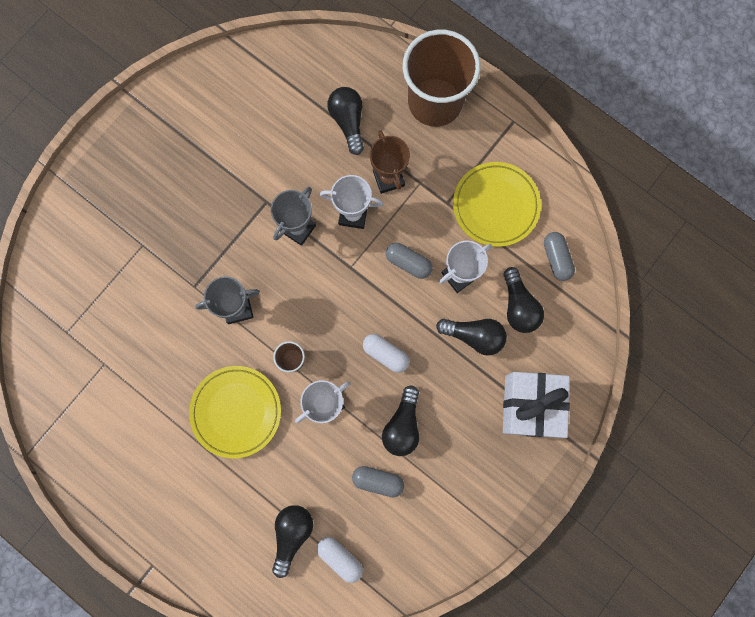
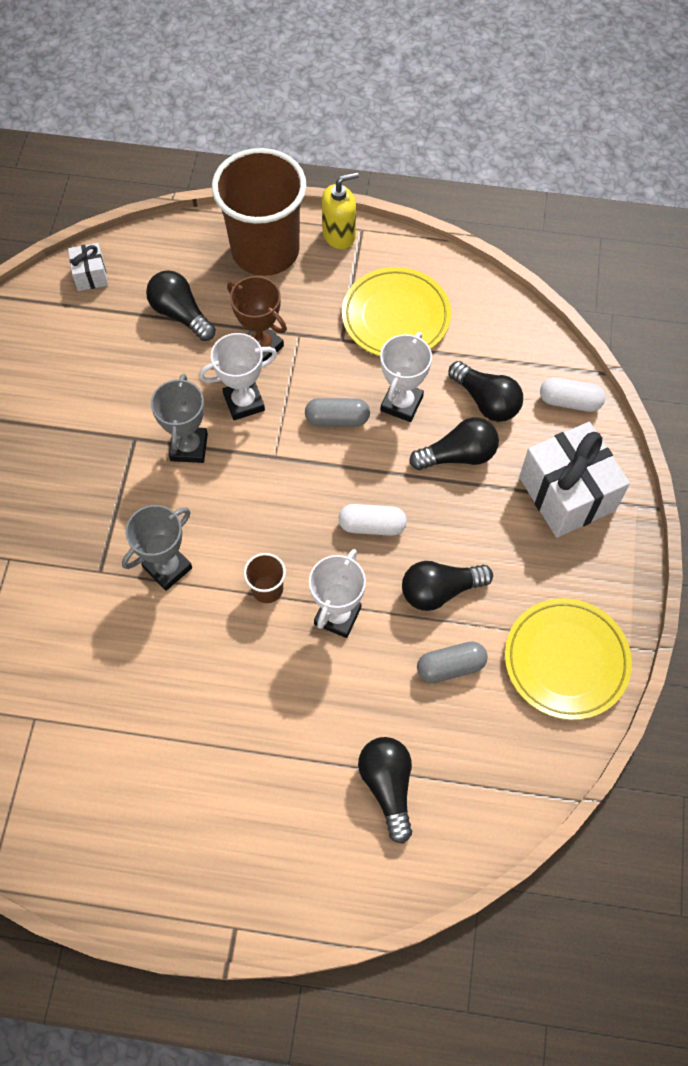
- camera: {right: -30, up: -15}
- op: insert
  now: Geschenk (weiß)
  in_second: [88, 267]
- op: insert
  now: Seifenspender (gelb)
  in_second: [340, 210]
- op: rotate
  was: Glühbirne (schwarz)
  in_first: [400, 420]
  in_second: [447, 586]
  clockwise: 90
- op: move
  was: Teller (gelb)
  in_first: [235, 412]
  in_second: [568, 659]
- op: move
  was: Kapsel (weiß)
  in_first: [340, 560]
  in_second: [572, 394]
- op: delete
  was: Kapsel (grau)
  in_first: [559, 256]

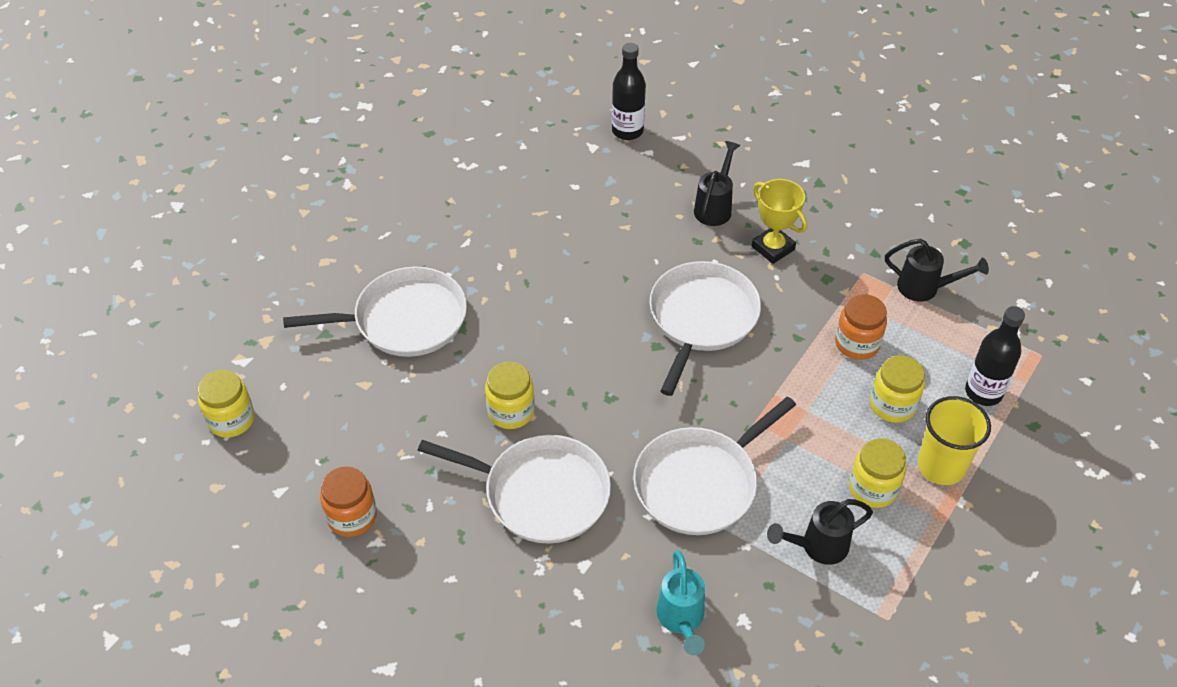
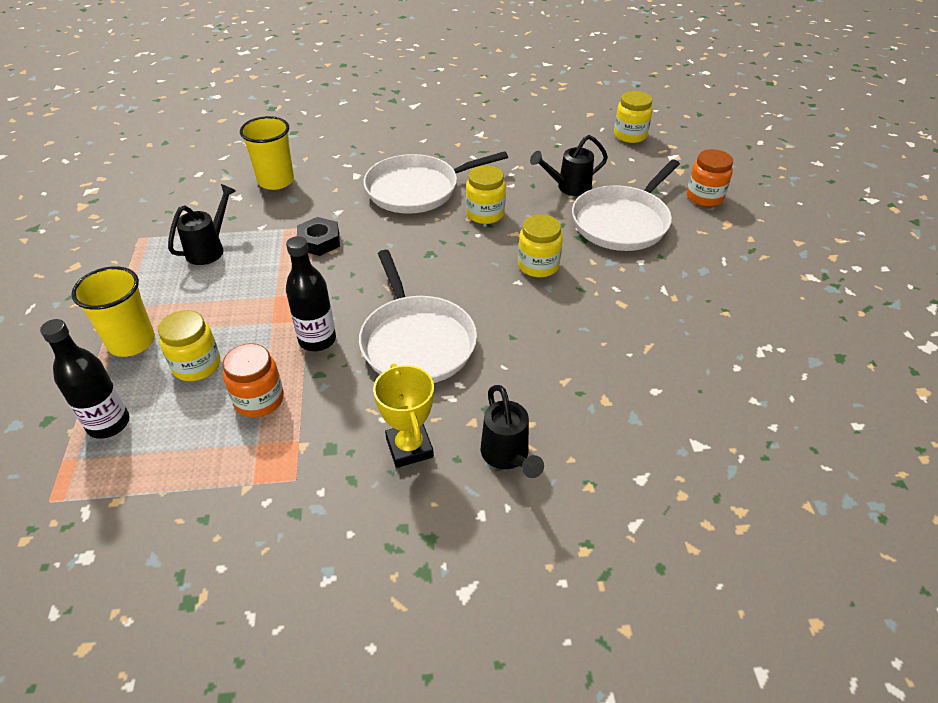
- camera: {right: 140, up: -5}
- op: replace
  was: Gießkanne (türkis)
  now: Becher (gelb)
  in_first: [681, 602]
  in_second: [267, 153]
- op: move
  was: Flasche (schwarz)
  in_first: [629, 91]
  in_second: [311, 293]
- op: replace
  was: Pfanne (weiß)
  now: Sechskantmutter (schwarz)
  in_first: [714, 466]
  in_second: [318, 236]
- op: rotate
  was: Pokal (gelb)
  in_first: [779, 221]
  in_second: [403, 415]
  clockwise: 60
- op: move
  was: Einmachglas (gelb)
  in_first: [877, 473]
  in_second: [540, 246]
- op: move
  was: Gießkanne (schwarz)
  in_first: [937, 270]
  in_second: [569, 165]
- op: move
  was: Einmachglas (orange)
  in_first: [348, 501]
  in_second: [710, 178]

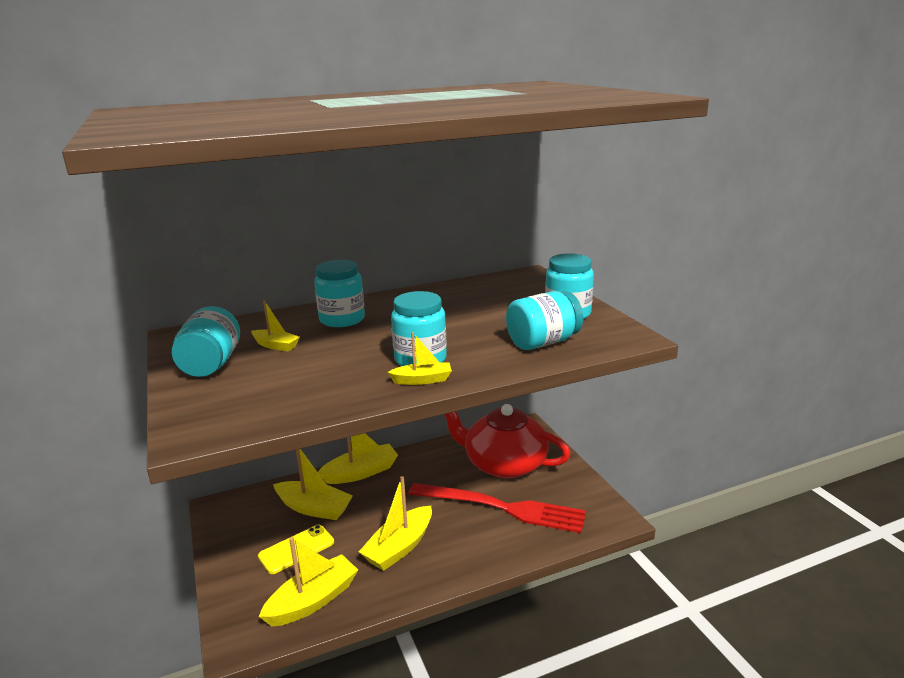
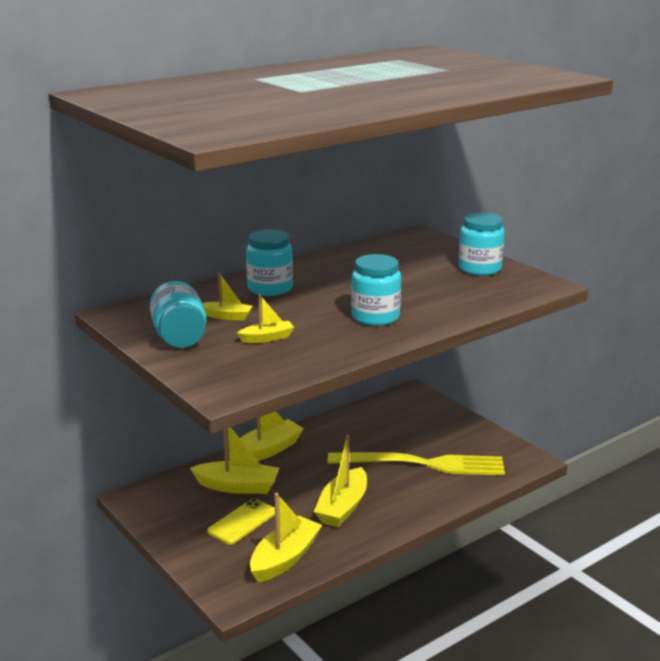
- camera: {right: -15, up: 0}
- op: move
  was: Boot (gelb)
  in_first: [419, 358]
  in_second: [265, 318]
- op: recolor
  was: Gabel (rot)
  now: Gabel (gelb)
  in_first: [497, 508]
  in_second: [416, 464]
- op: delete
  was: Teekanne (rot)
  in_first: [507, 441]
- op: delete
  was: Einmachglas (türkis)
  in_first: [544, 320]

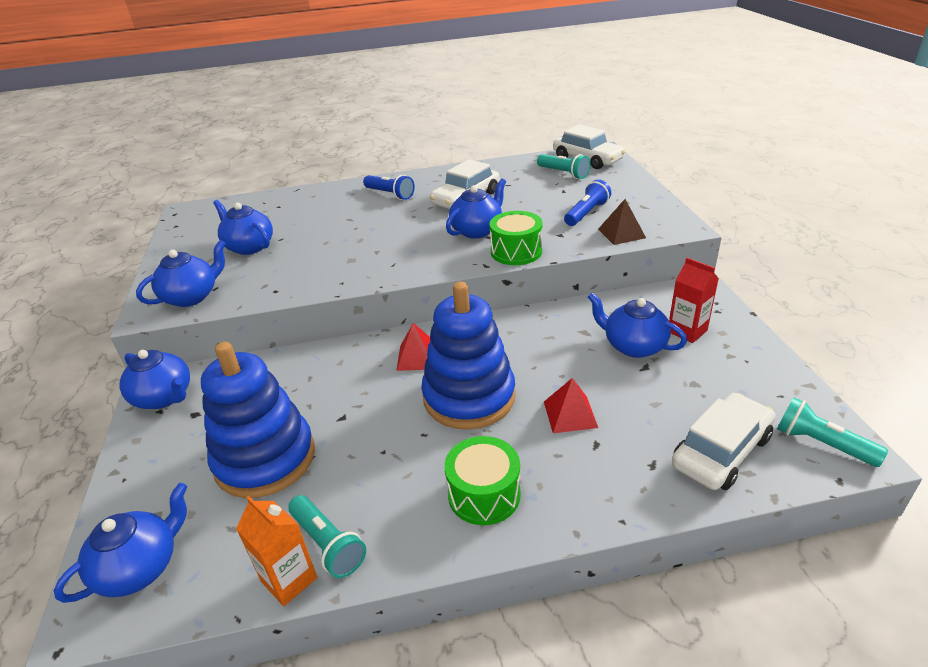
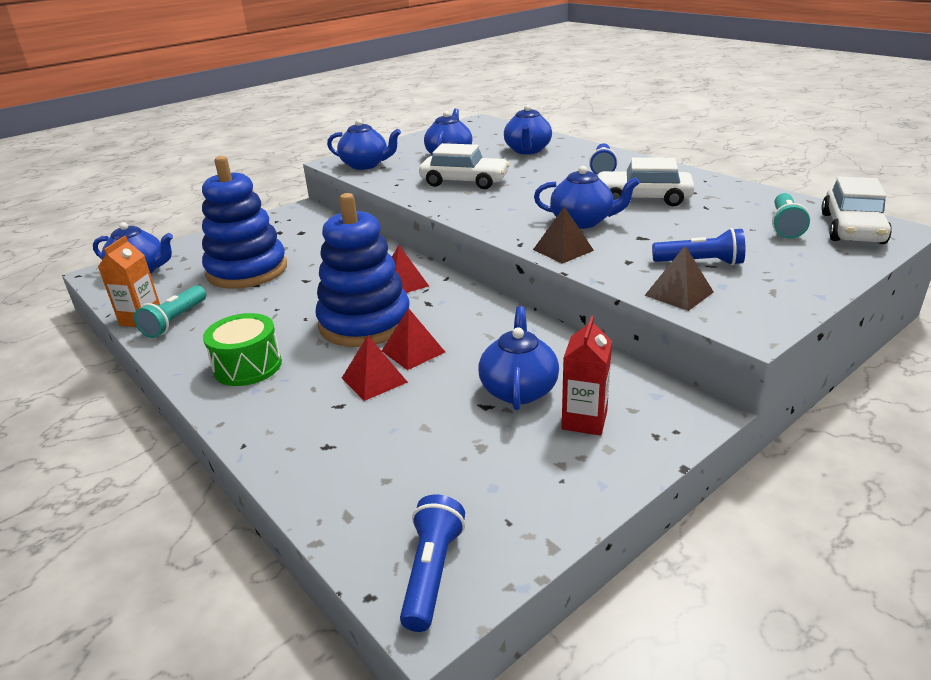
- camera: {right: 60, up: -5}
- op: insert
  now: Pyramide (rot)
  in_second: [413, 339]
- op: recolor
  was: Taschenlampe (türkis)
  now: Taschenlampe (blau)
  in_first: [832, 432]
  in_second: [432, 563]
- op: move
  was: Auto (weiß)
  in_first: [723, 441]
  in_second: [464, 166]
- op: move
  was: Teekanne (blau)
  in_first: [154, 379]
  in_second: [528, 129]
- op: replace
  was: Trommel (grün)
  now: Pyramide (braun)
  in_first: [516, 238]
  in_second: [563, 235]

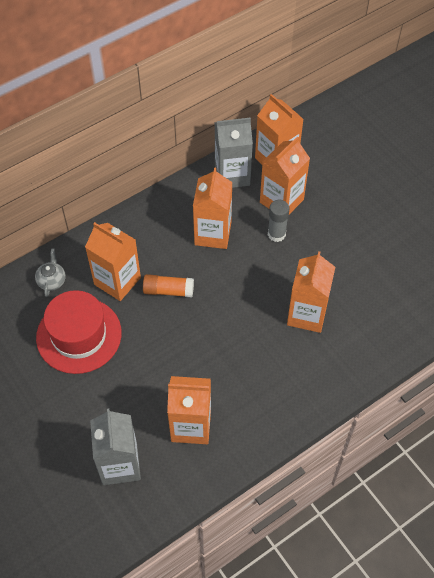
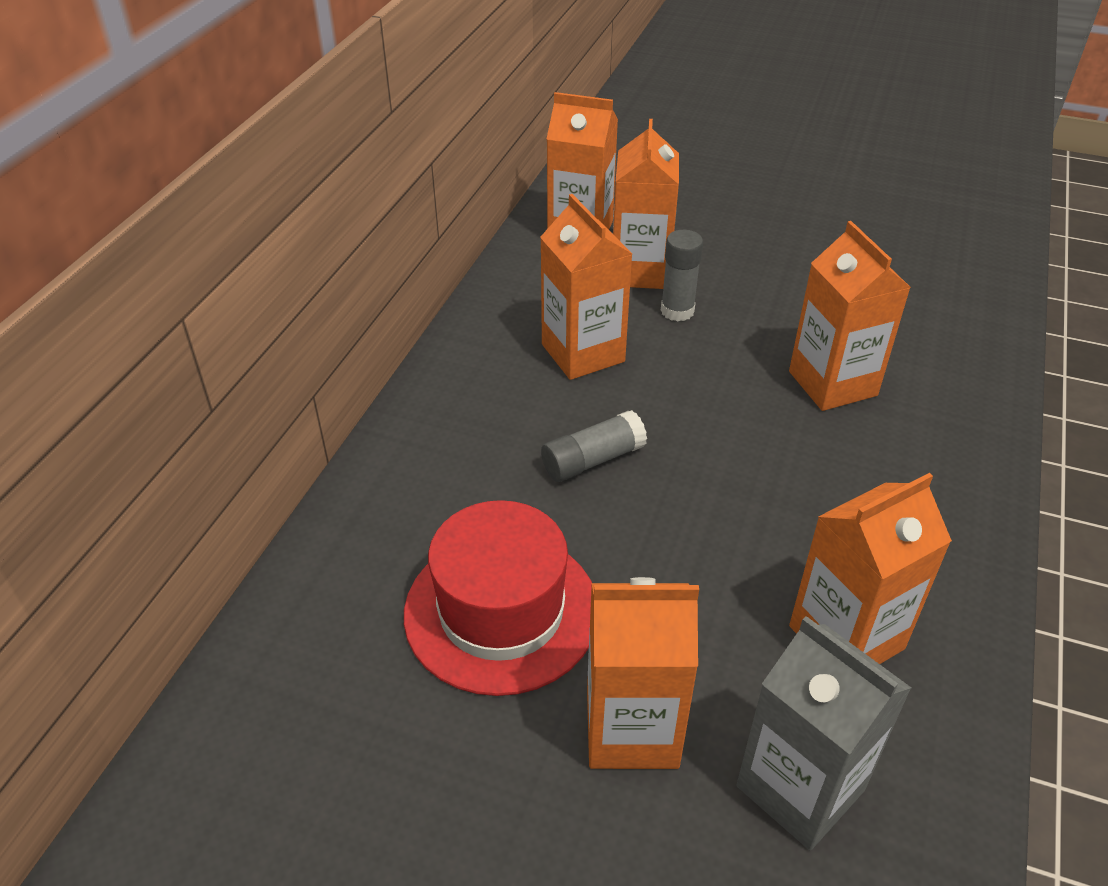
- camera: {right: -35, up: -15}
- op: recolor
  was: Klebestift (orange)
  now: Klebestift (grau)
  in_first: [168, 285]
  in_second: [594, 446]
- op: move
  was: Getränkekarton (orange)
  in_first: [113, 261]
  in_second: [643, 673]
- op: delete
  was: Teekanne (grau)
  in_first: [50, 272]
- op: delete
  was: Getränkekarton (grau)
  in_first: [233, 152]

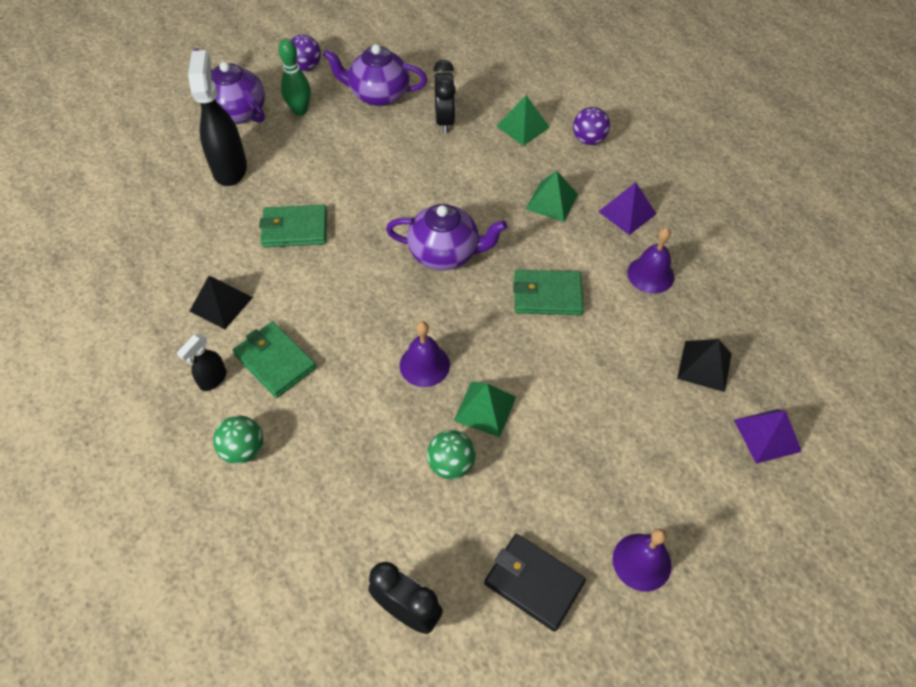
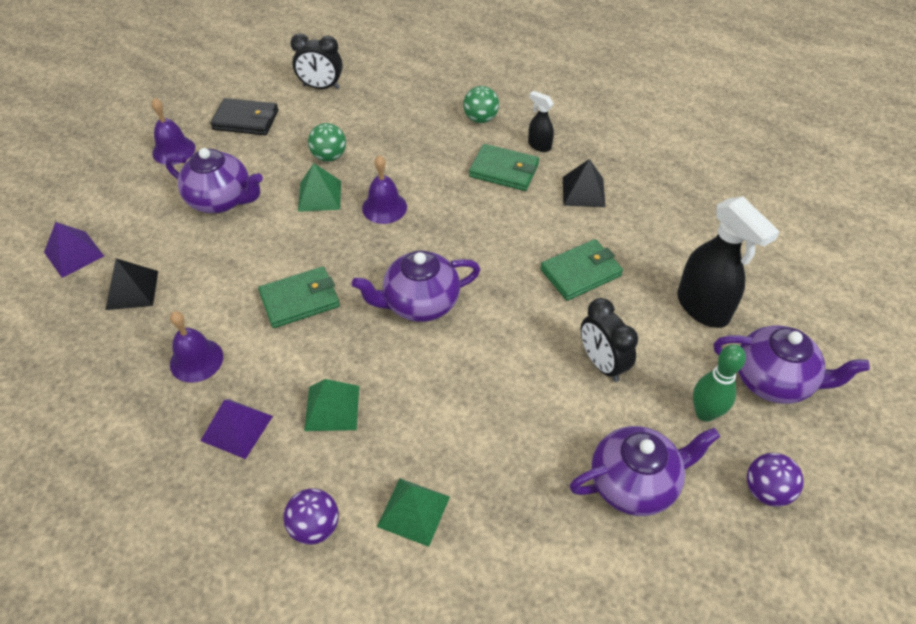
- camera: {right: 155, up: -5}
- op: insert
  now: Teekanne (lila)
  in_second: [214, 180]
- op: rotate
  was: Sprühflasche (schwarz)
  in_first: [202, 362]
  in_second: [541, 121]
  clockwise: -60
- op: move
  was: Wecker (schwarz)
  in_first: [444, 96]
  in_second: [609, 340]

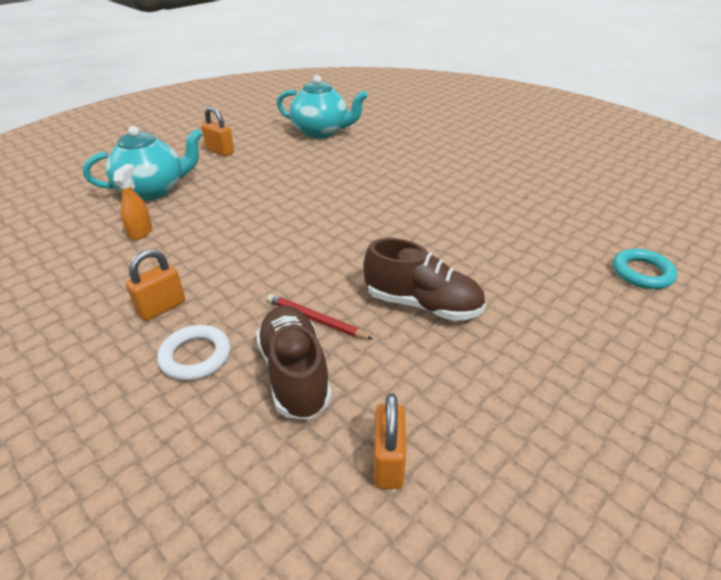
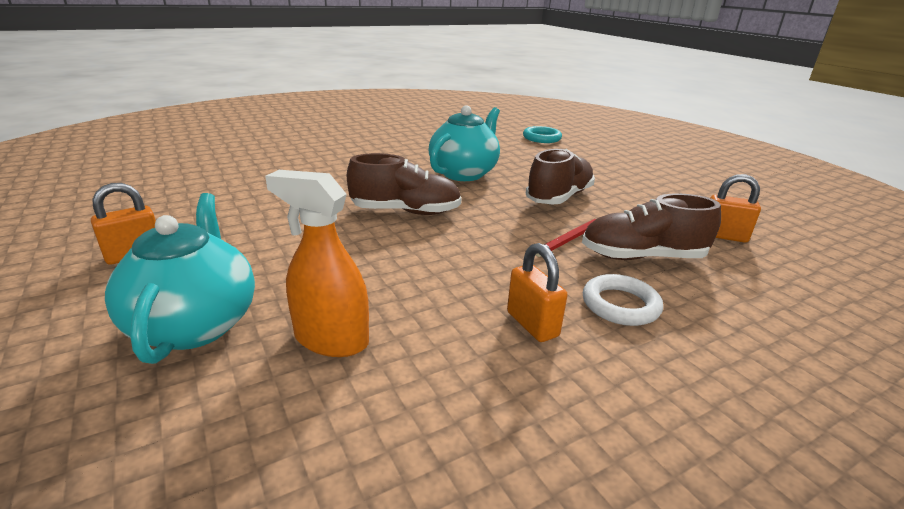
- camera: {right: -75, up: -10}
- op: resize
  was: Sprühflasche (orange)
  in_first: [132, 202]
  in_second: [317, 263]
  ratio: 1.54
- op: insert
  now: Schuh (braun)
  in_second: [404, 184]
- op: move
  was: Teekanne (türkis)
  in_first: [322, 106]
  in_second: [464, 143]

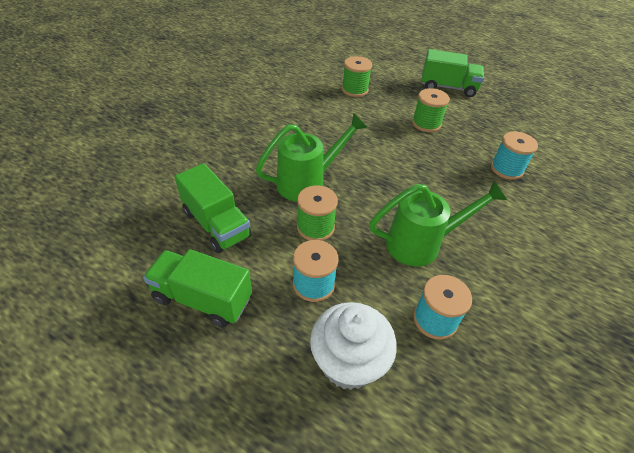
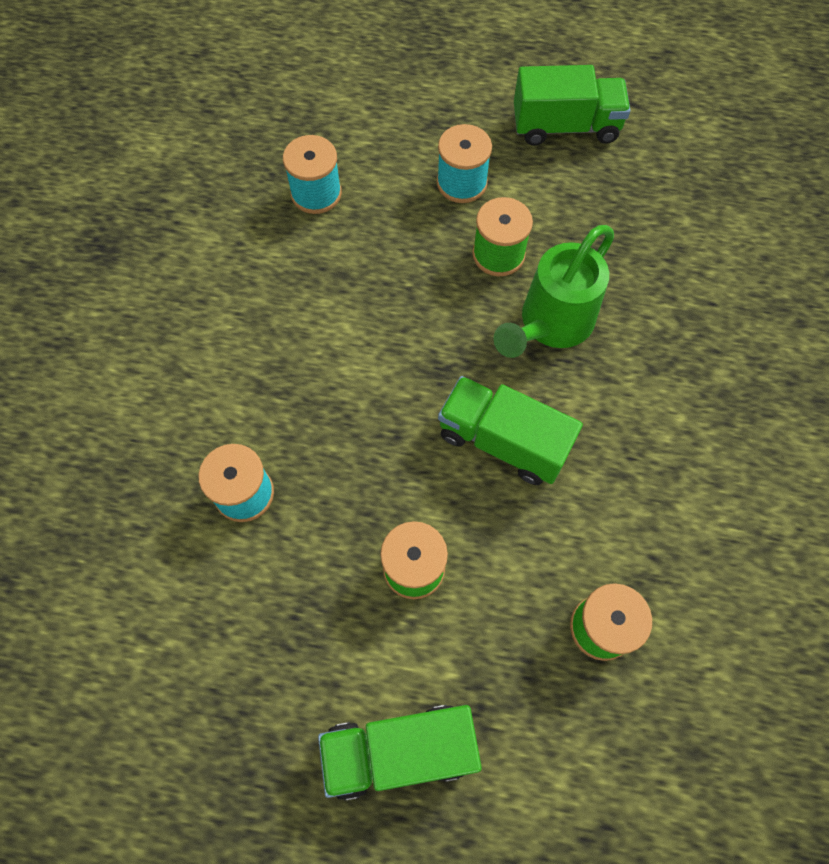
- camera: {right: 160, up: 20}
- op: move
  was: Lastwagen (grün)
  in_first: [213, 208]
  in_second: [510, 430]
- op: delete
  was: Muffin (weiß)
  in_first: [353, 346]
- op: delete
  was: Gießkanne (grün)
  in_first: [438, 224]

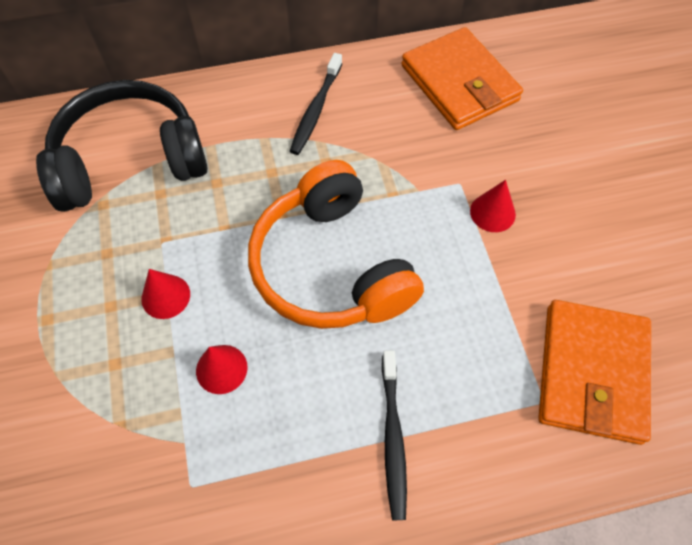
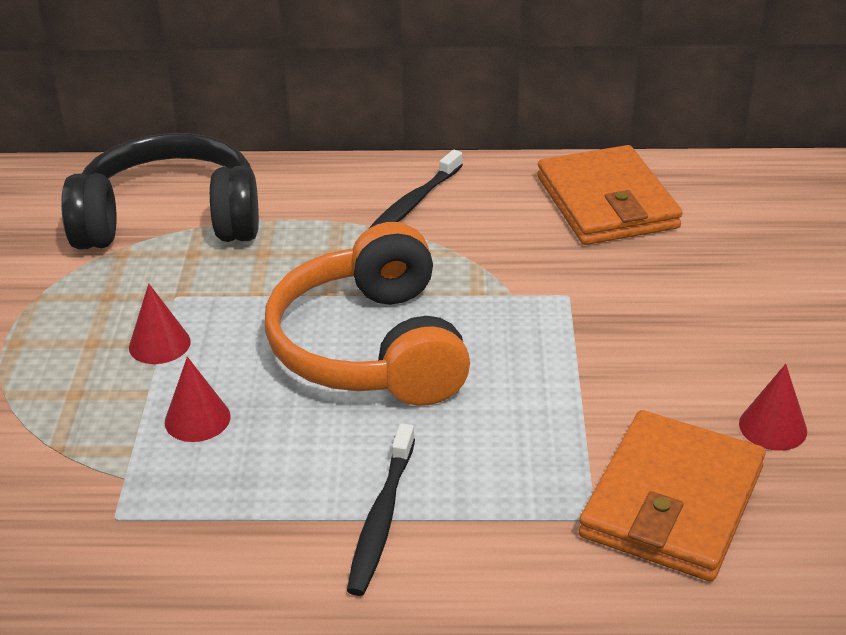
- camera: {right: 15, up: -25}
- op: move
  was: Kegel (rot)
  in_first: [493, 206]
  in_second: [773, 407]

